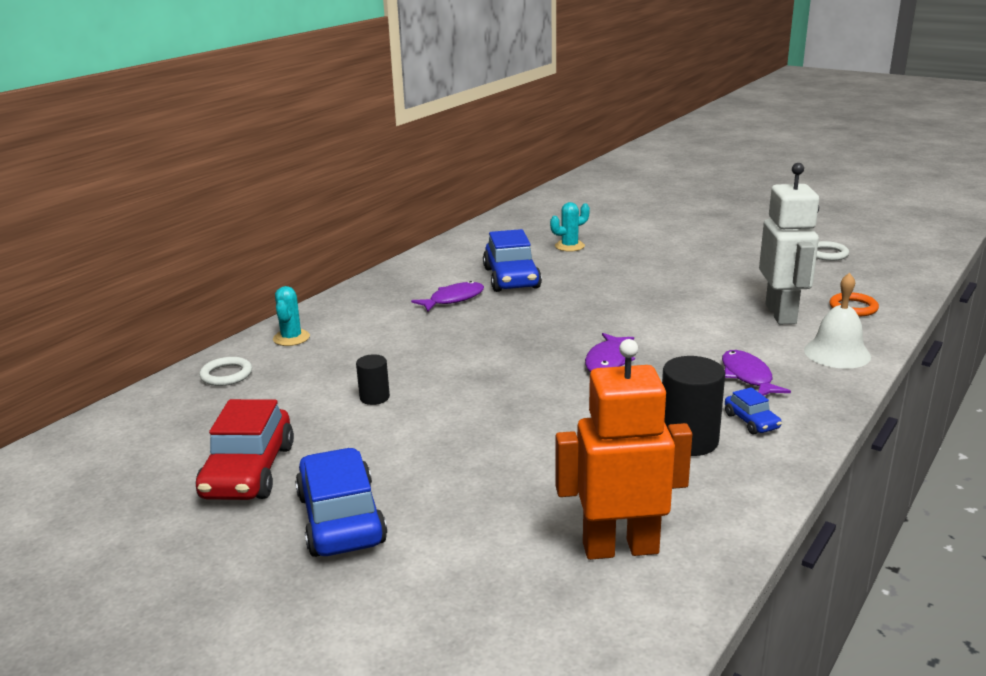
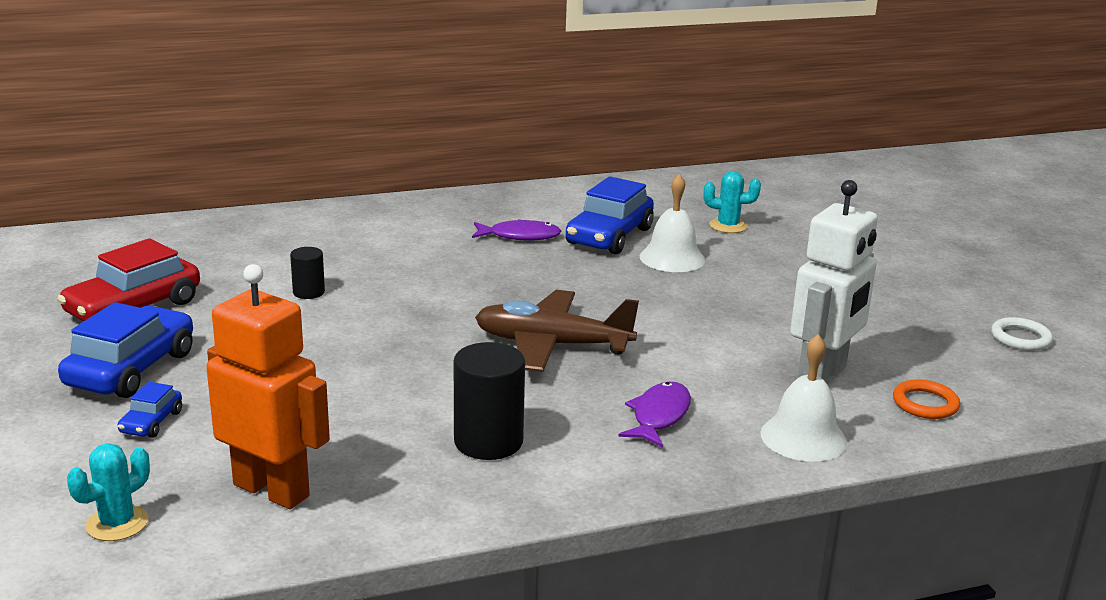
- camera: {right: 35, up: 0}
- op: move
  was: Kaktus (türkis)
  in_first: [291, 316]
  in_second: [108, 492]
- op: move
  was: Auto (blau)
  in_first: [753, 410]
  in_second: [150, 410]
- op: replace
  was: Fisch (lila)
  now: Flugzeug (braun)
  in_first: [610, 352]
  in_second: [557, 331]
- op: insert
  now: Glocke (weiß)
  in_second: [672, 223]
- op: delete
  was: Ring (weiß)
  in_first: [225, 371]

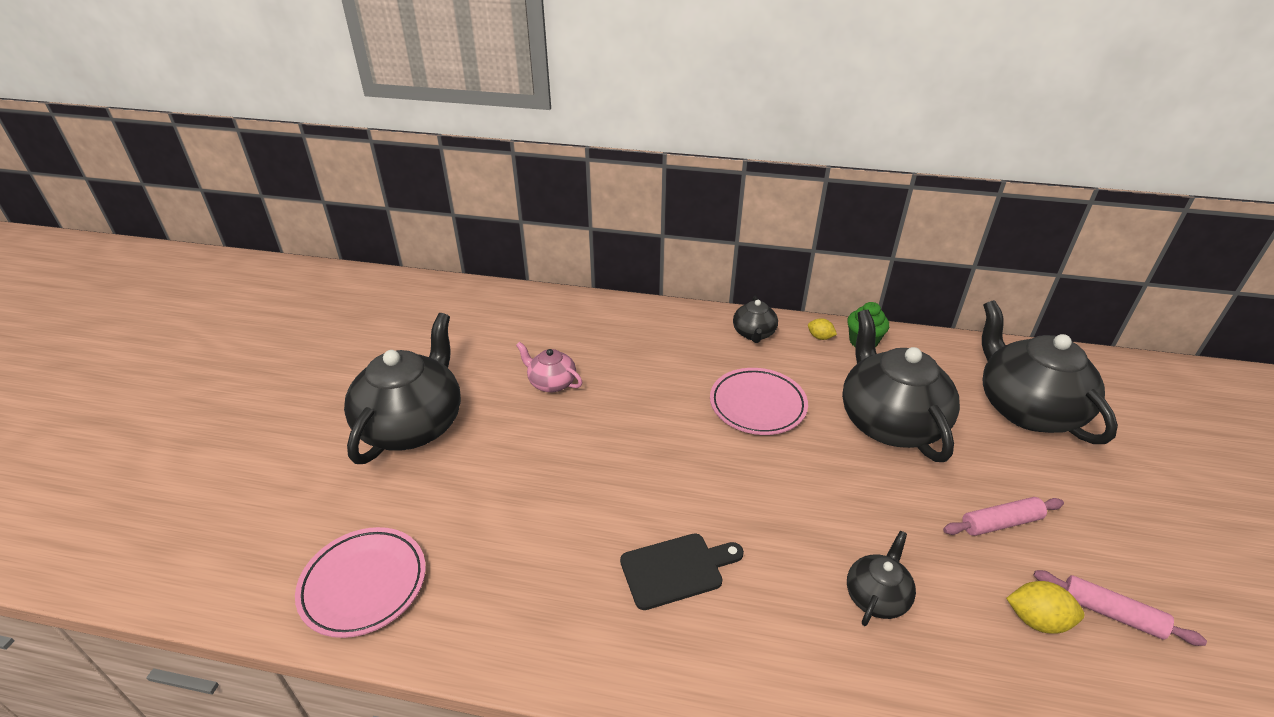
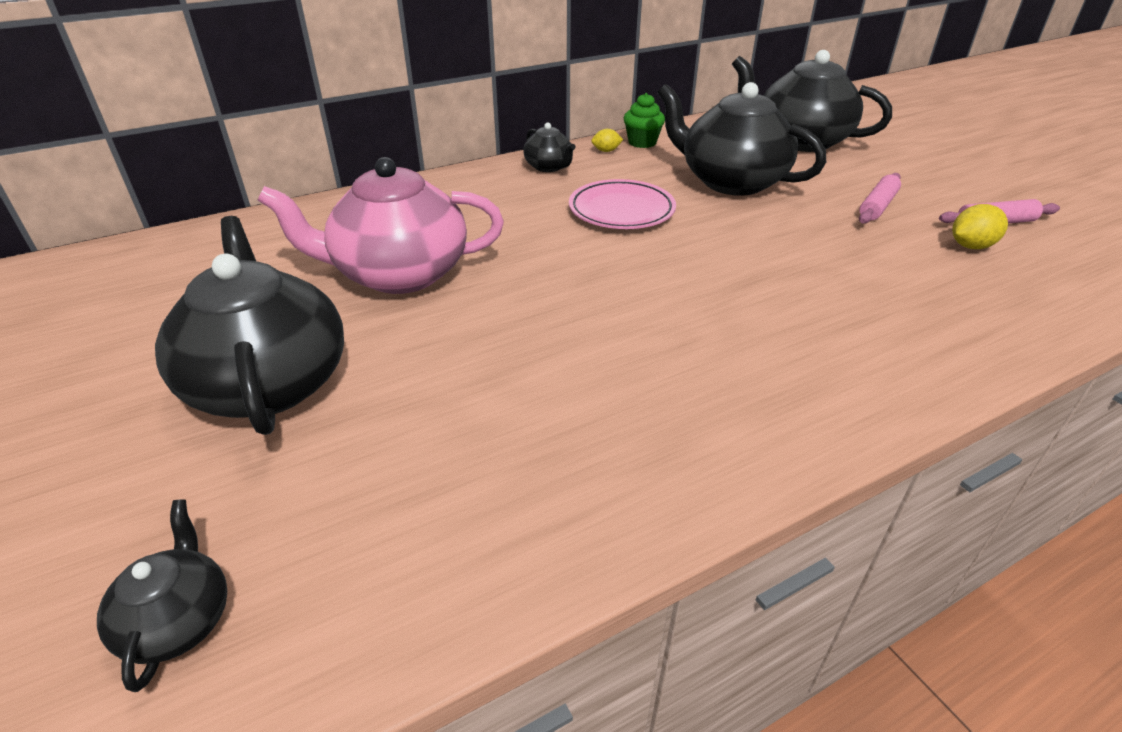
- camera: {right: -40, up: 0}
- op: move
  was: Teekanne (schwarz)
  in_first: [881, 578]
  in_second: [162, 596]
- op: resize
  was: Teekanne (rosa)
  in_first: [549, 367]
  in_second: [380, 225]
  ratio: 2.1
- op: delete
  was: Teller (rosa)
  in_first: [360, 582]
- op: delete
  was: Schneidebrett (schwarz)
  in_first: [682, 571]

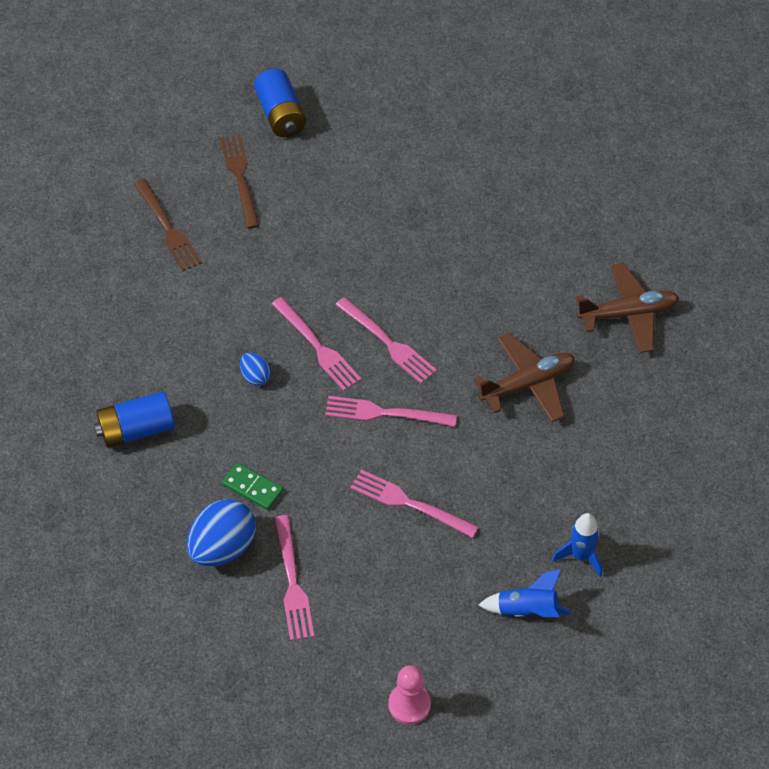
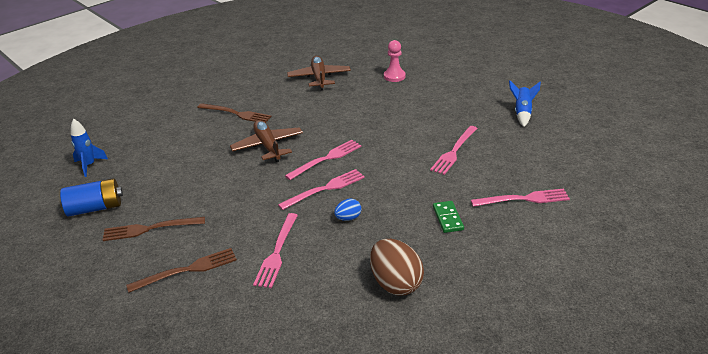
- camera: {right: -85, up: -20}
- op: move
  was: Rakete (blau)
  in_first: [577, 545]
  in_second: [89, 148]
- op: insert
  now: Gabel (braun)
  in_second: [234, 113]
- op: move
  was: Flugzeug (braun)
  in_first: [524, 377]
  in_second: [266, 141]
- op: move
  was: Gabel (rosa)
  in_first: [391, 411]
  in_second: [275, 250]
- op: replace
  was: Batterie (blau)
  now: Ei (braun)
  in_first: [134, 419]
  in_second: [397, 267]
- op: move
  was: Bauer (rosa)
  in_first: [409, 695]
  in_second: [394, 61]
- op: rotate
  was: Dominostein (grün)
  in_first: [252, 486]
  in_second: [448, 217]
  clockwise: -45
- op: delete
  was: Ei (blau)
  in_first: [221, 533]

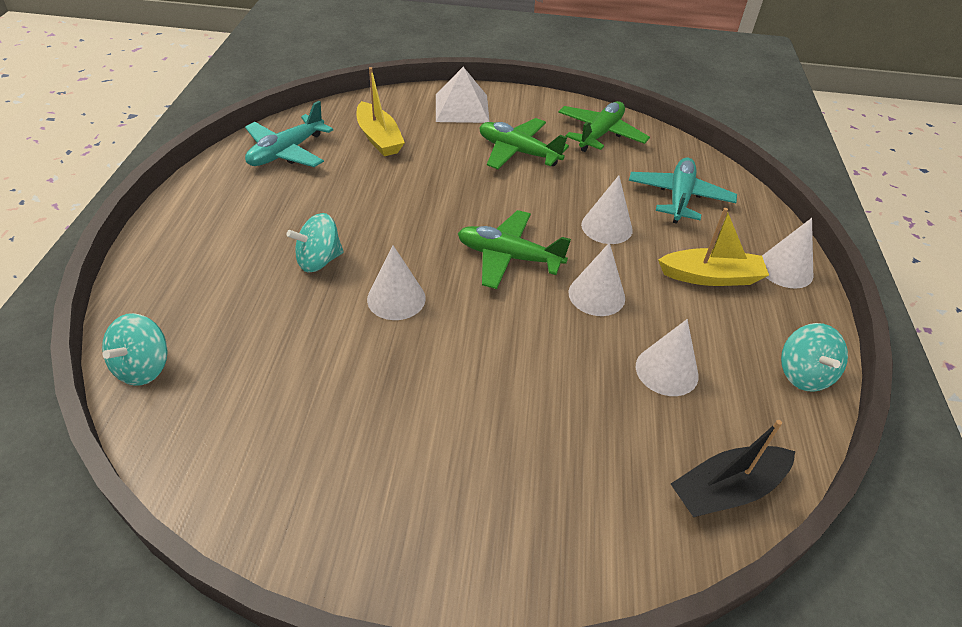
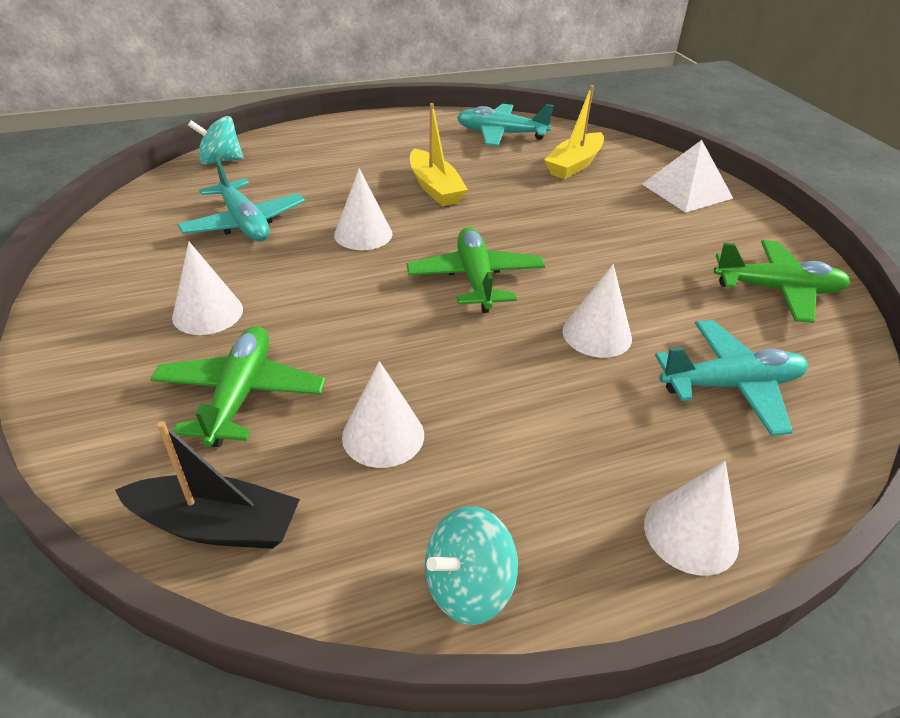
- camera: {right: 65, up: -5}
- op: rotate
  was: Boot (schwarz)
  in_first: [733, 468]
  in_second: [207, 485]
  clockwise: 150
- op: move
  was: Flugzeug (grün)
  in_first: [524, 143]
  in_second: [238, 386]
- op: move
  was: Kegel (weiß)
  in_first: [597, 279]
  in_second: [207, 288]
- op: insert
  now: Flugzeug (türkis)
  in_second: [241, 200]
- op: move
  was: Boot (gelb)
  in_first: [713, 247]
  in_second: [439, 154]
- op: delete
  was: Kreisel (türkis)
  in_first: [315, 243]

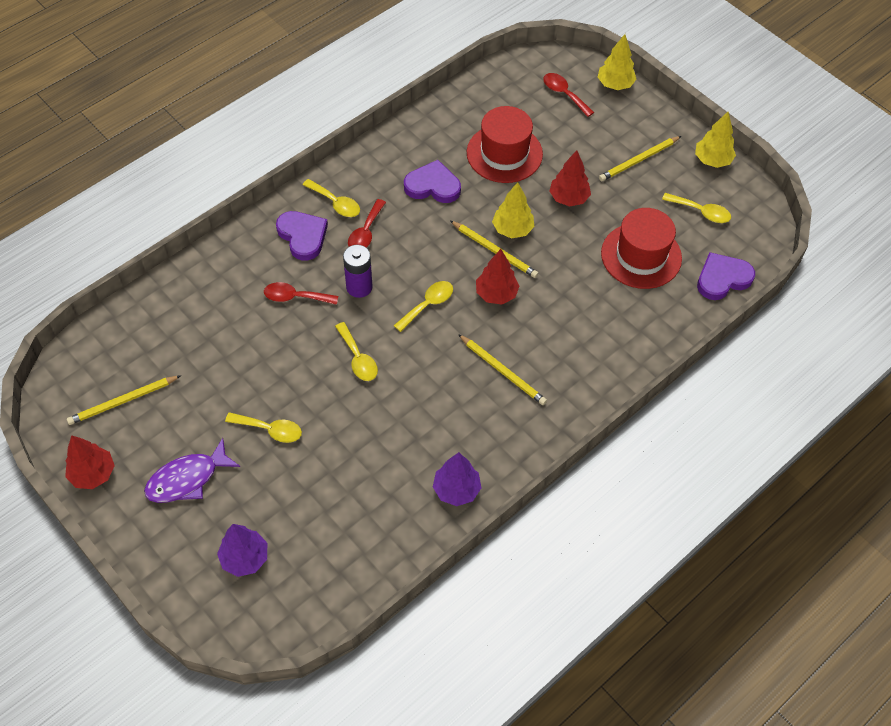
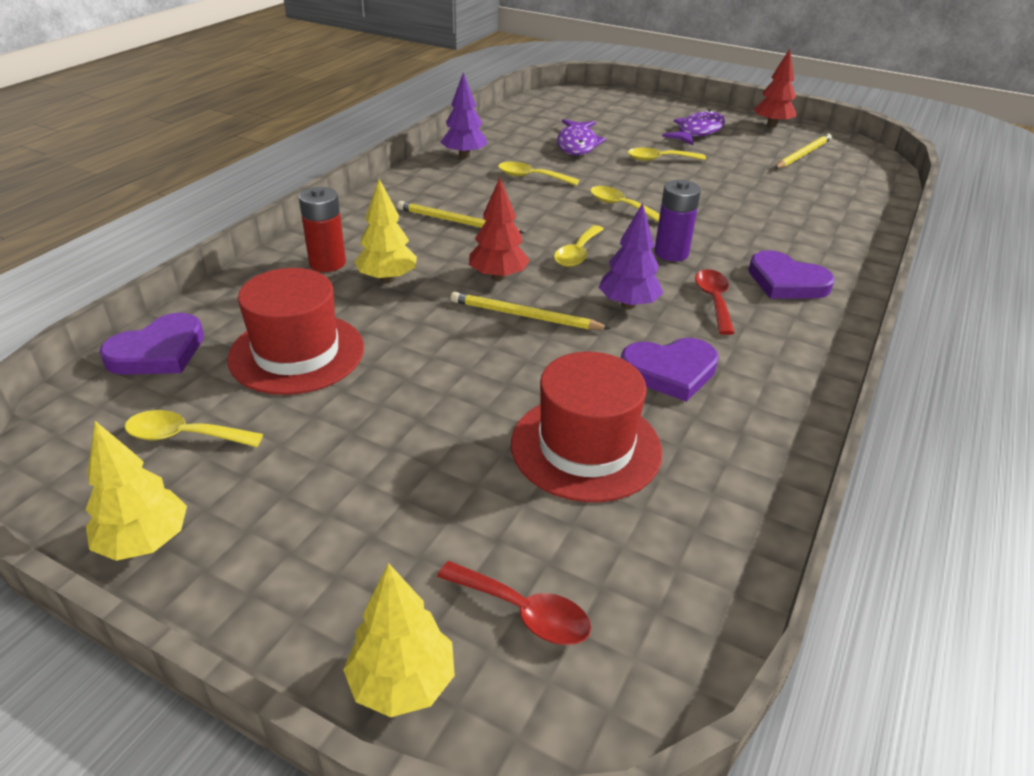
- camera: {right: 160, up: -20}
- op: insert
  now: Batterie (rot)
  in_second: [322, 229]
- op: move
  was: Baum (gelb)
  in_first: [513, 210]
  in_second: [386, 231]
- op: move
  was: Löffel (gelb)
  in_first: [331, 198]
  in_second: [538, 173]
- op: insert
  now: Fisch (lila)
  in_second: [581, 137]
- op: move
  was: Baum (lila)
  in_first: [242, 550]
  in_second: [631, 256]
- op: delete
  was: Löffel (rot)
  in_first: [301, 293]
- op: delete
  was: Baum (rot)
  in_first: [570, 178]
- op: delete
  was: Bleistift (gelb)
  in_first: [640, 158]

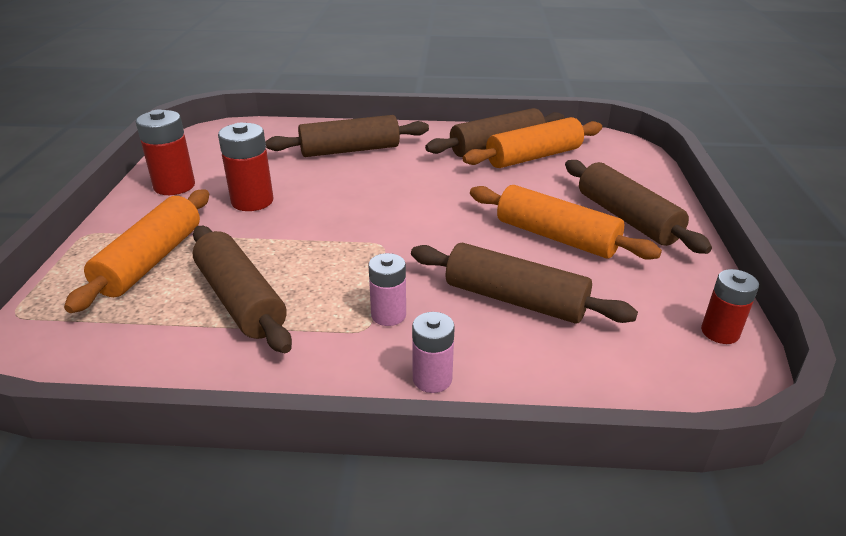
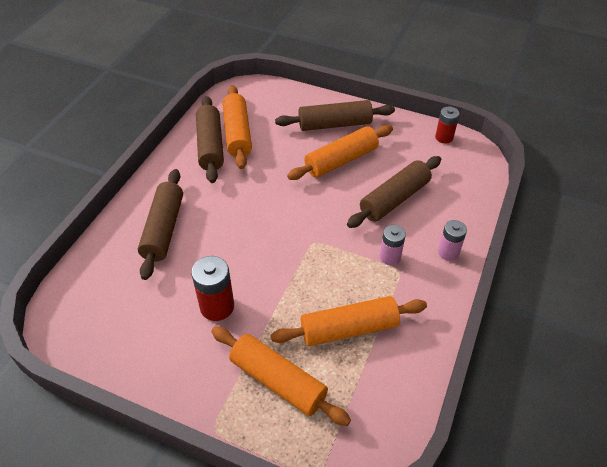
- camera: {right: -70, up: 15}
- op: recolor
  was: Nudelholz (braun)
  now: Nudelholz (orange)
  in_first: [242, 289]
  in_second: [349, 321]
- op: delete
  was: Batterie (rot)
  in_first: [165, 152]

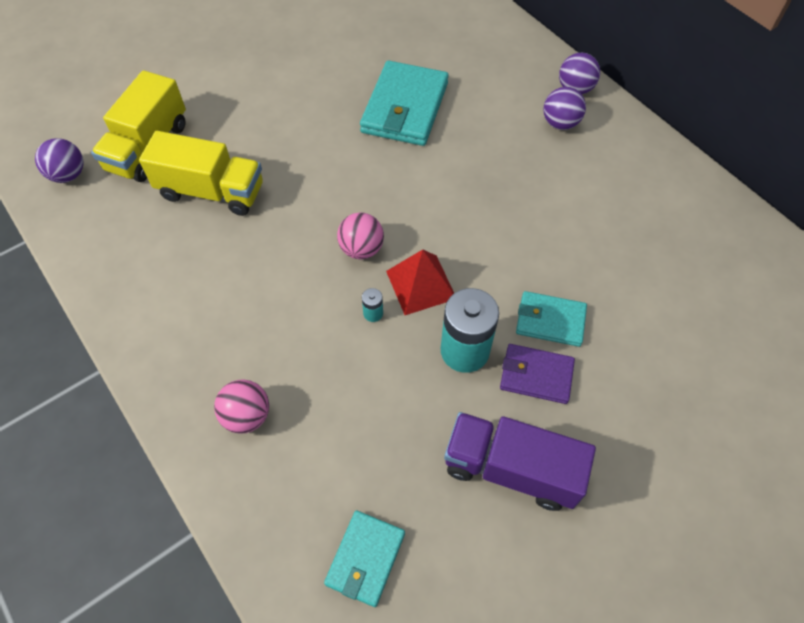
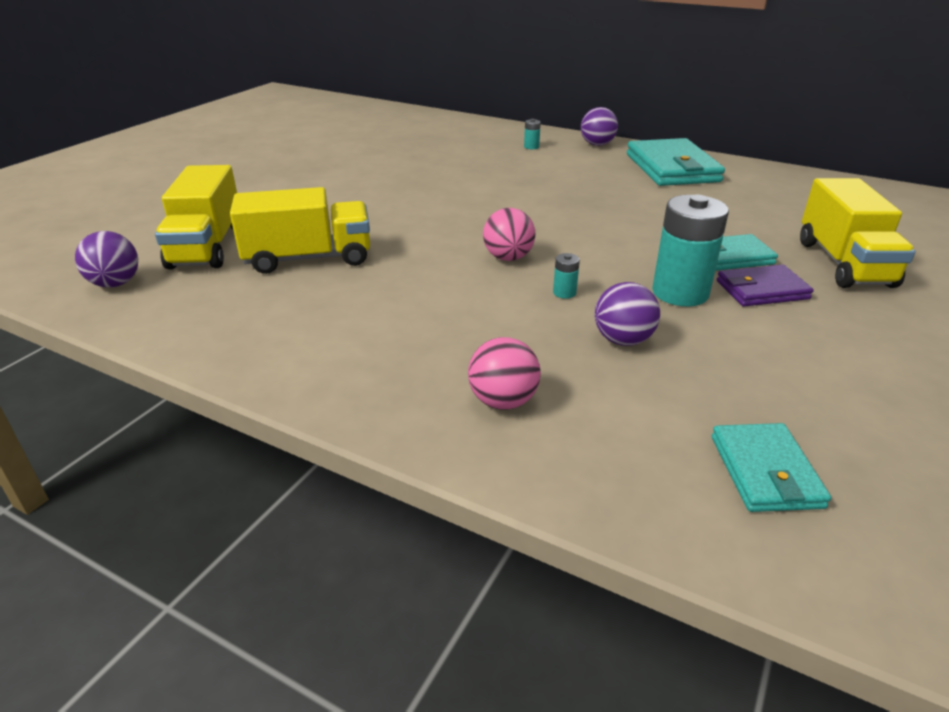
- camera: {right: -25, up: -25}
- op: insert
  now: Batterie (türkis)
  in_second: [532, 134]
- op: move
  was: Ball (lila)
  in_first: [564, 108]
  in_second: [627, 314]
- op: move
  was: Geldbörse (türkis)
  in_first: [404, 103]
  in_second: [676, 162]
- op: insert
  now: Lastwagen (gelb)
  in_second: [858, 233]
- op: delete
  was: Pyramide (rot)
  in_first: [420, 282]
- op: delete
  was: Lastwagen (lila)
  in_first: [520, 461]

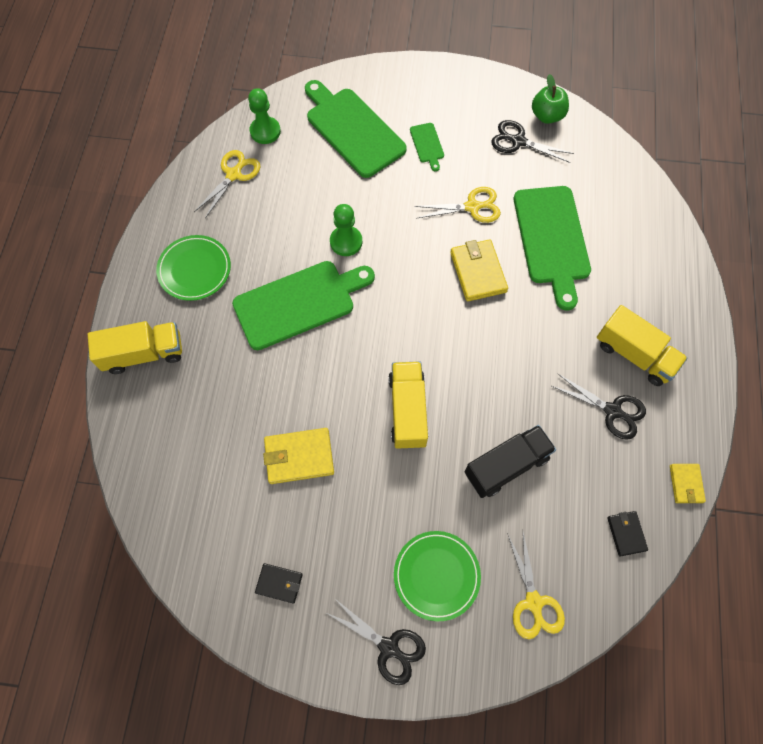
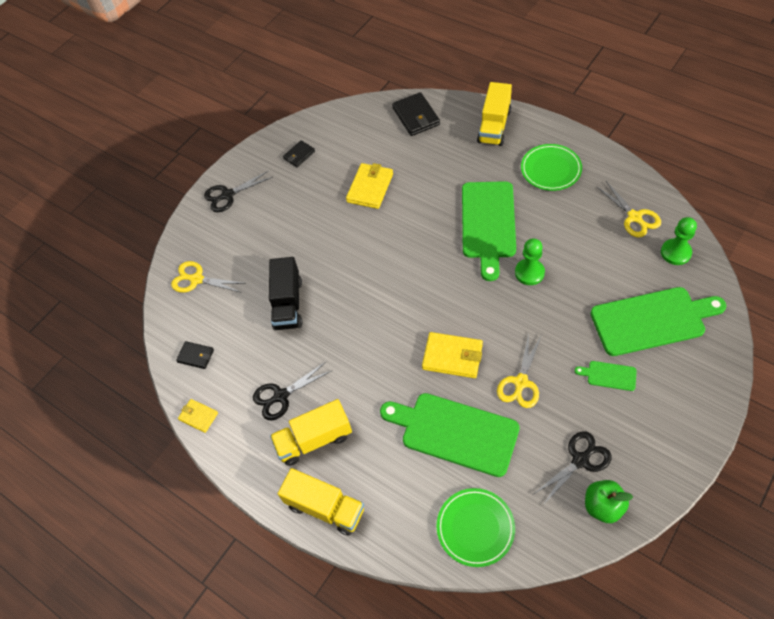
- camera: {right: 125, up: -10}
- op: move
  was: Lastwagen (gelb)
  in_first: [408, 405]
  in_second: [321, 502]
- op: insert
  now: Geldbörse (schwarz)
  in_second: [416, 114]
- op: move
  was: Teller (grün)
  in_first: [437, 576]
  in_second: [475, 527]

